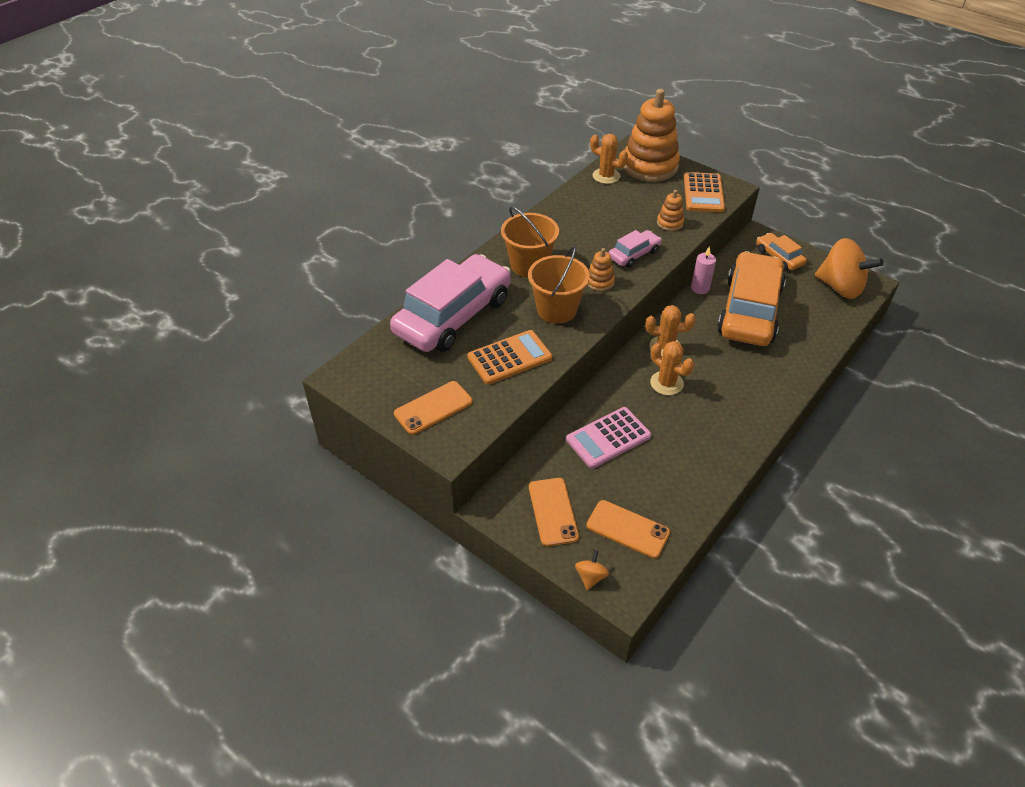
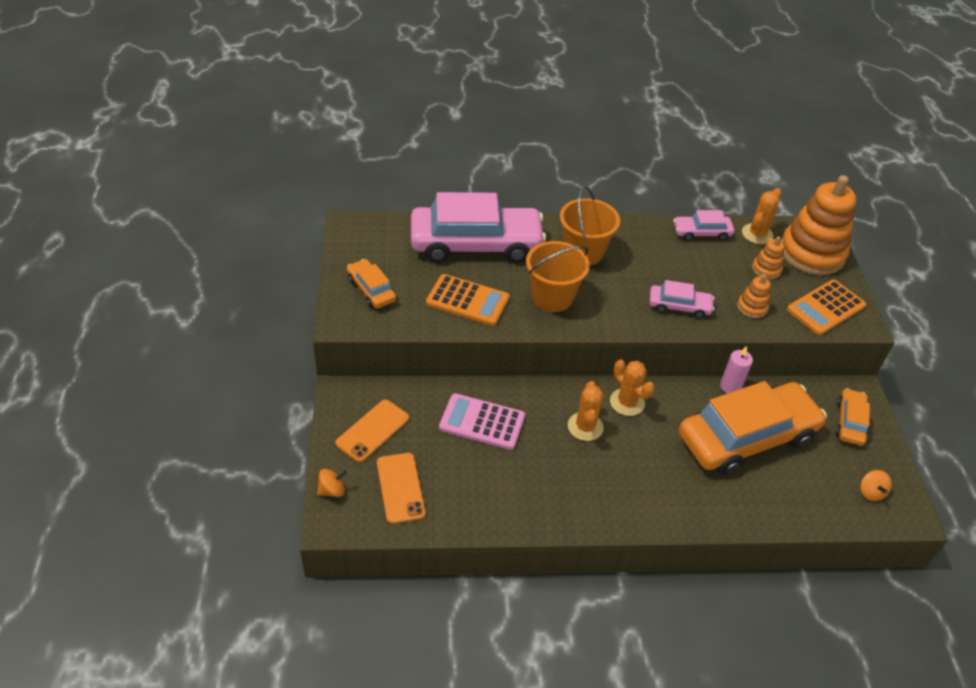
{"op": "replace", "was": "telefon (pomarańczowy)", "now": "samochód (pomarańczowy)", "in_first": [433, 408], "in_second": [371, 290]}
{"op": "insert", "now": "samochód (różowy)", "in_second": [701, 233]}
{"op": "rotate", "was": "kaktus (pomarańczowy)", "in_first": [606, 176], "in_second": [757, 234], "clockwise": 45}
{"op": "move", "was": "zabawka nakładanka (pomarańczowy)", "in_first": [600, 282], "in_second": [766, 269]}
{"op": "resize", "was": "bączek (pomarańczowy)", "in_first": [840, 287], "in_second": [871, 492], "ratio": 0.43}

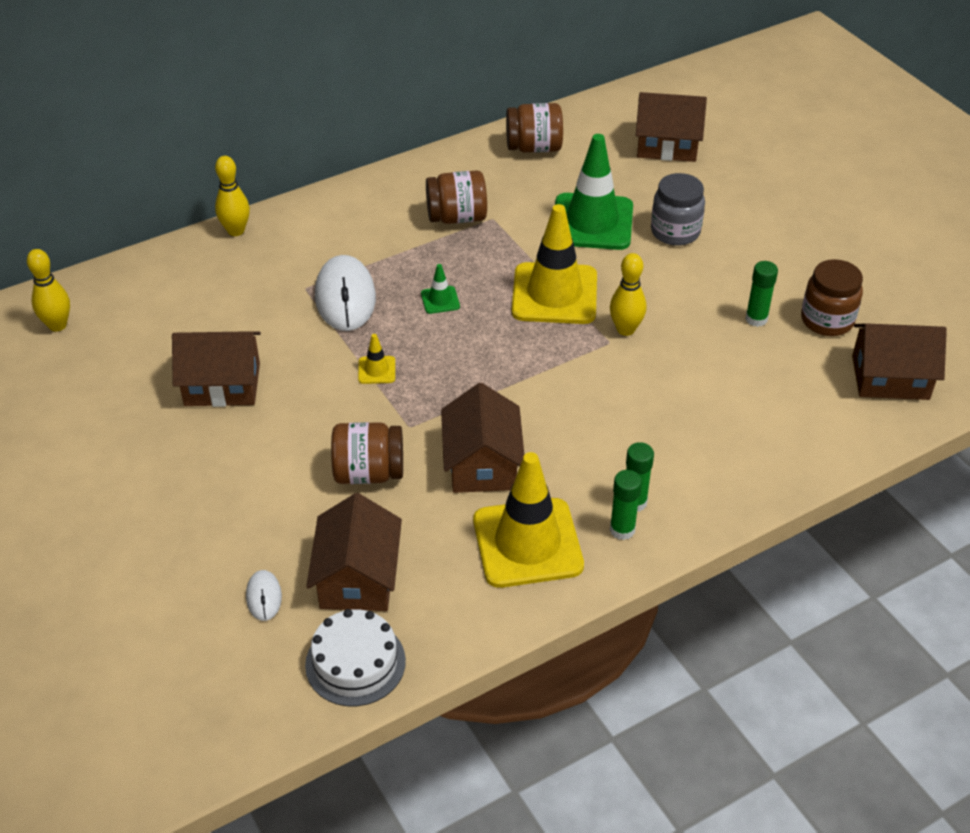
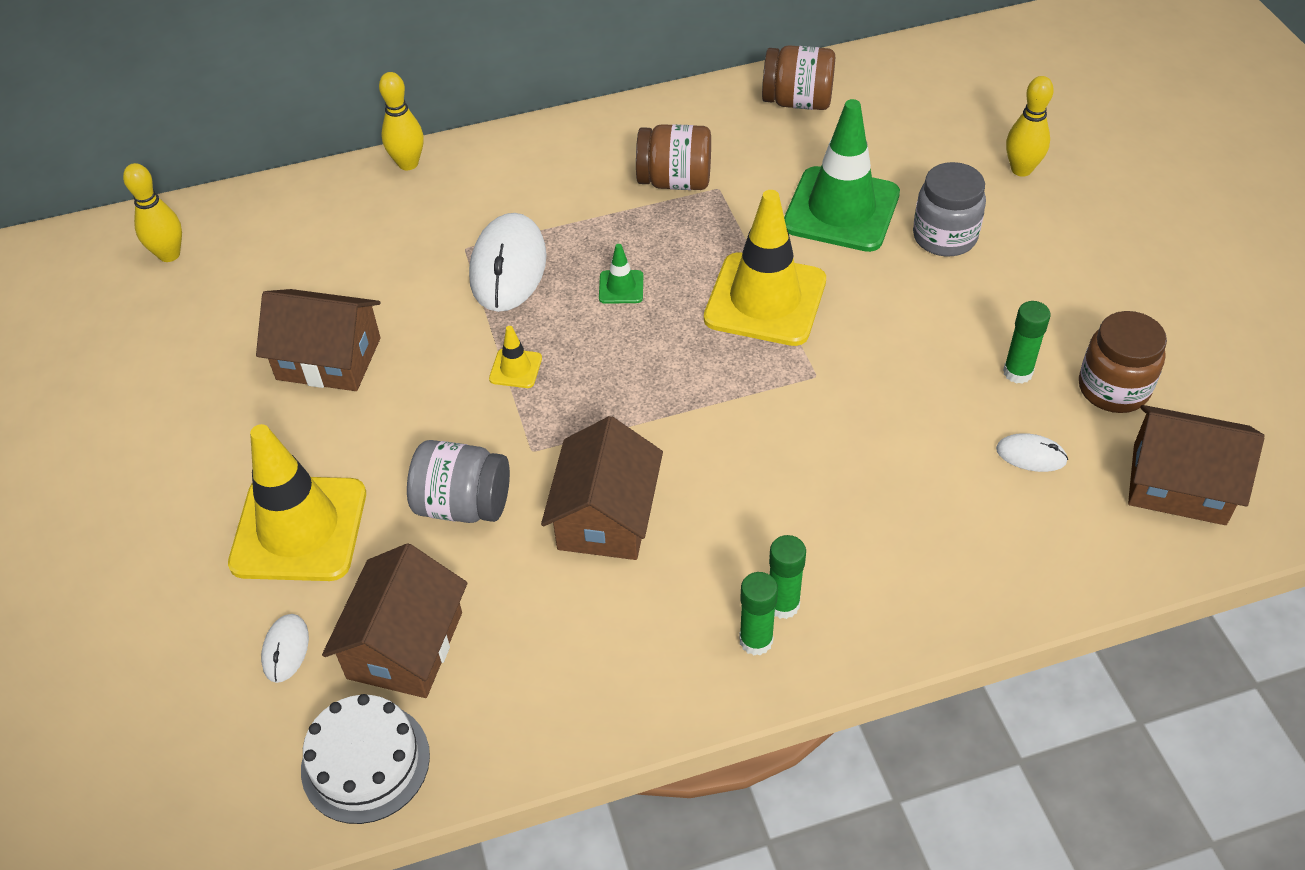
{"op": "move", "was": "pachołek (żółty)", "in_first": [527, 543], "in_second": [299, 529]}
{"op": "recolor", "was": "słoik (brązowy)", "now": "słoik (szary)", "in_first": [369, 473], "in_second": [463, 504]}
{"op": "insert", "now": "myszka (biały)", "in_second": [1031, 455]}
{"op": "move", "was": "kręgiel (żółty)", "in_first": [625, 329], "in_second": [1021, 169]}
{"op": "delete", "was": "domek (brązowy)", "in_first": [667, 145]}

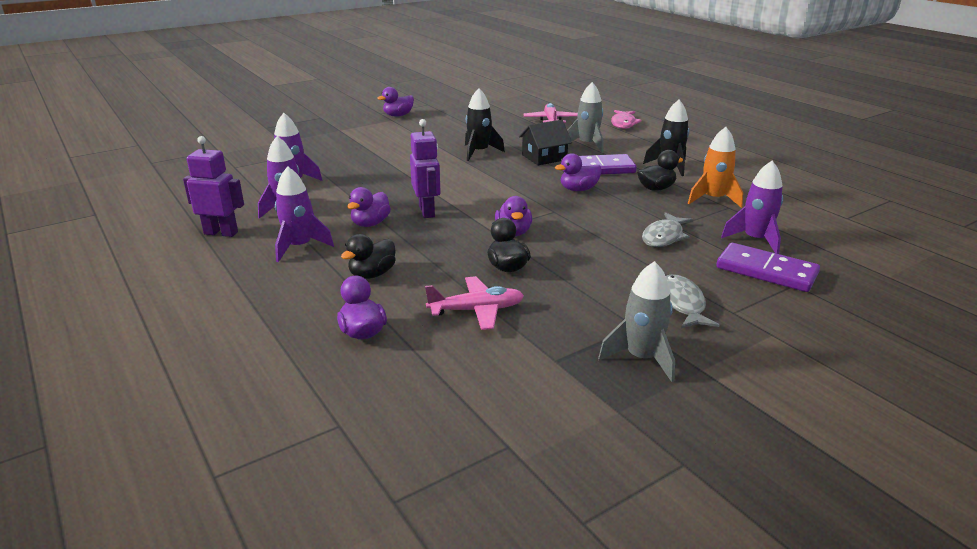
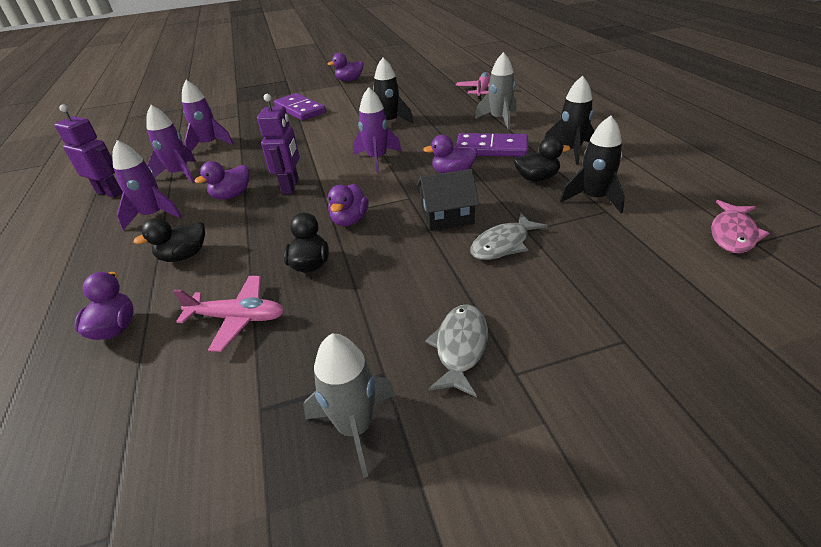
{"op": "move", "was": "kostka domina (fioletowy)", "in_first": [766, 271], "in_second": [300, 110]}
{"op": "move", "was": "rakieta (fioletowy)", "in_first": [755, 240], "in_second": [377, 159]}
{"op": "move", "was": "domek (czarny)", "in_first": [544, 157], "in_second": [447, 216]}
{"op": "recolor", "was": "rakieta (pomarańczowy)", "now": "rakieta (czarny)", "in_first": [713, 199], "in_second": [593, 198]}
{"op": "move", "was": "ryba (różowy)", "in_first": [623, 123], "in_second": [733, 234]}

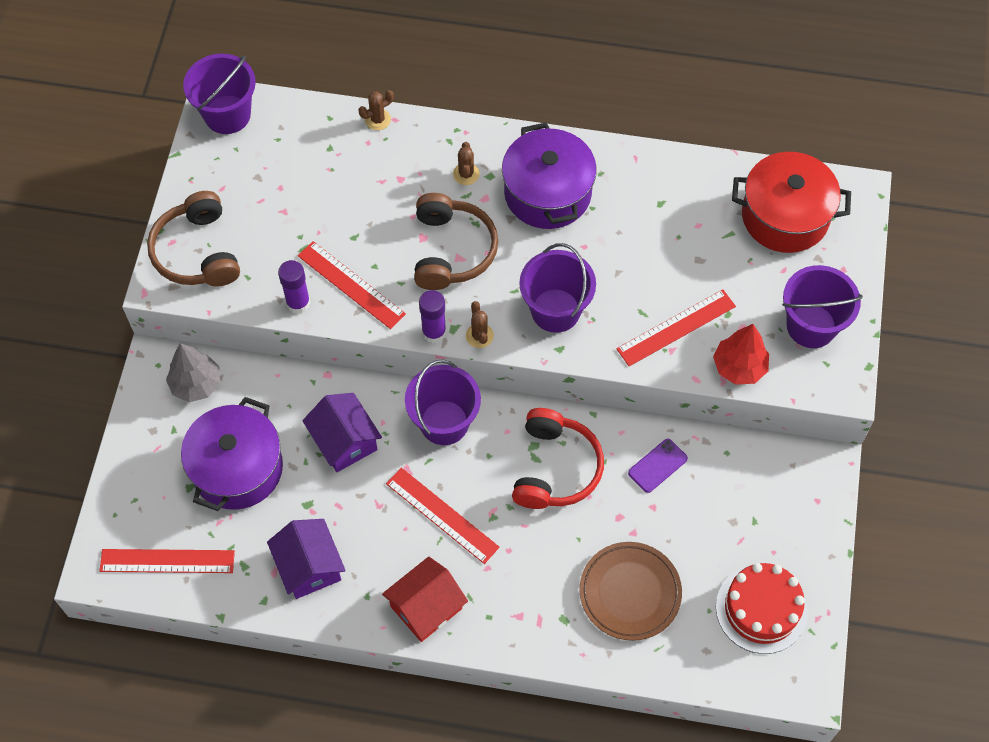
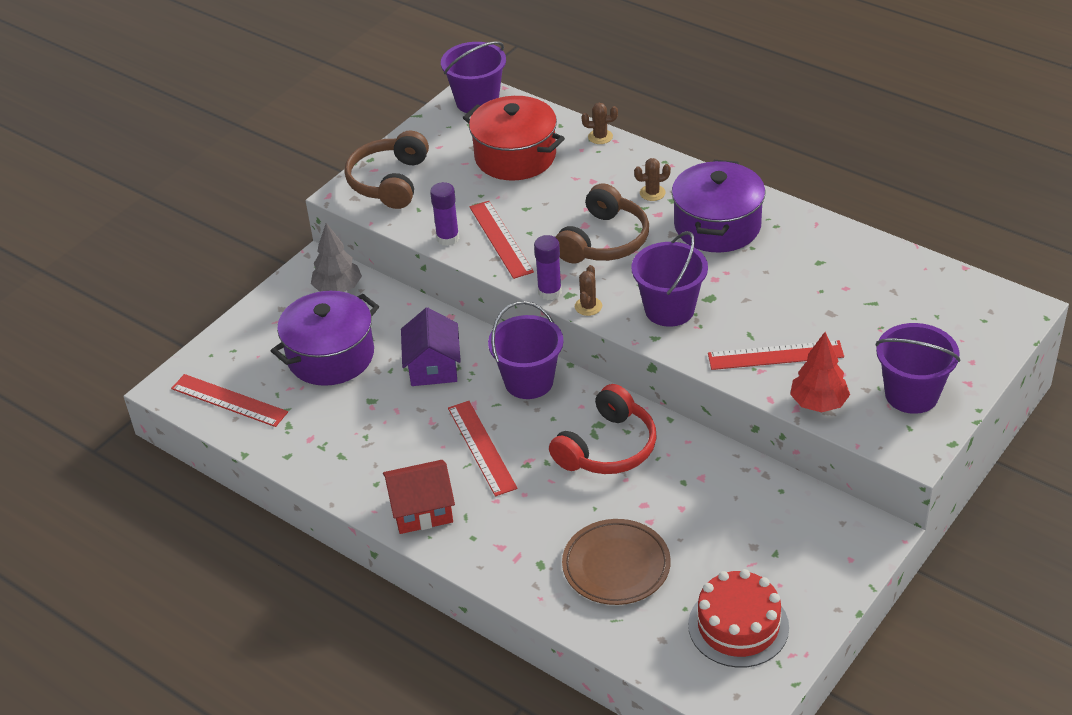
{"op": "move", "was": "garnek (czerwony)", "in_first": [785, 216], "in_second": [515, 156]}
{"op": "rotate", "was": "kaktus (brązowy)", "in_first": [466, 174], "in_second": [652, 193], "clockwise": 45}
{"op": "delete", "was": "domek (fioletowy)", "in_first": [309, 566]}
{"op": "delete", "was": "telefon (fioletowy)", "in_first": [657, 466]}

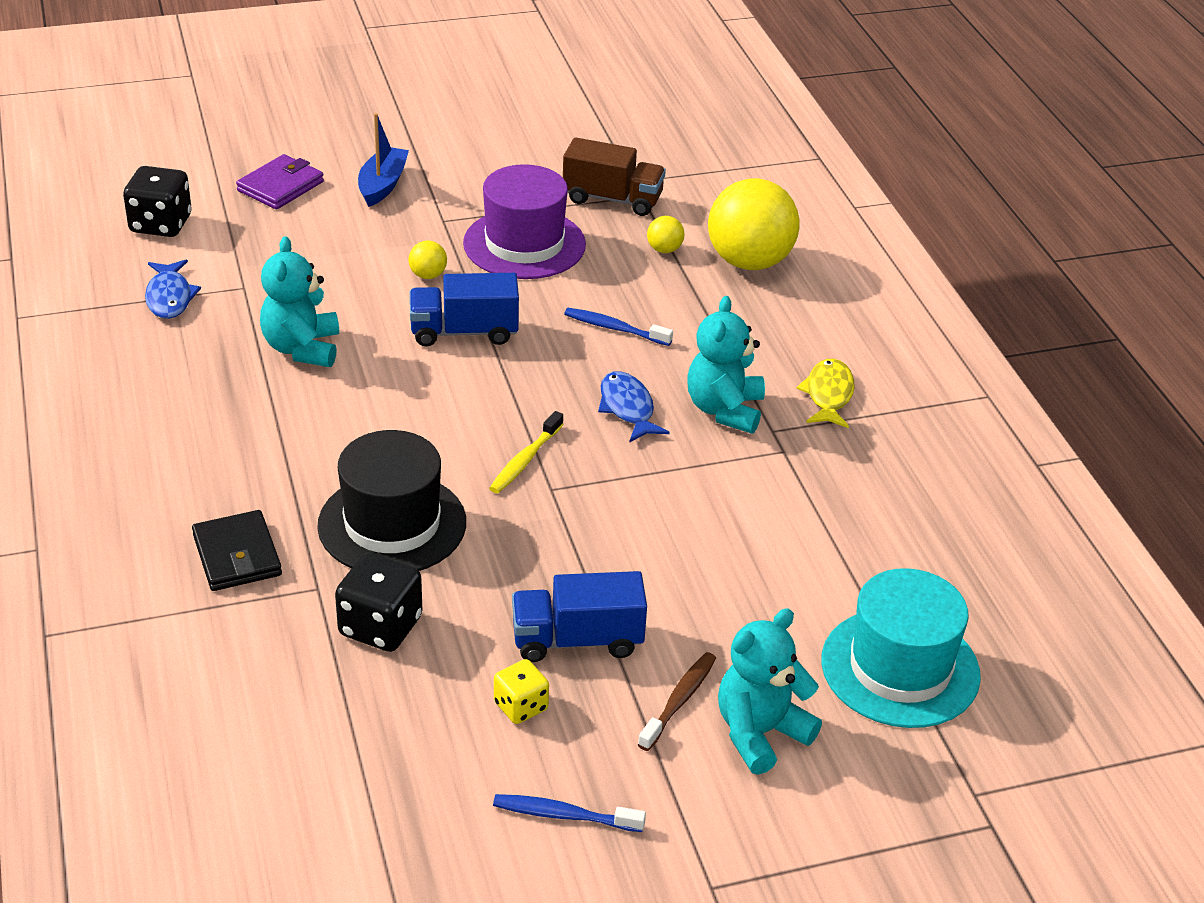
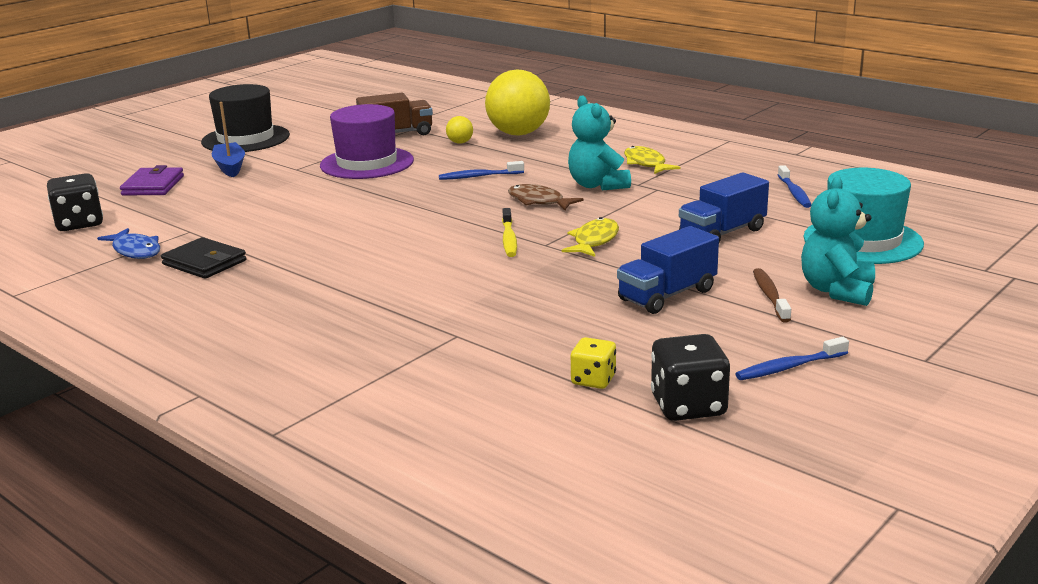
{"op": "move", "was": "portfel (czarny)", "in_first": [237, 555], "in_second": [204, 262]}
{"op": "move", "was": "kapelusz (czarny)", "in_first": [392, 524], "in_second": [245, 139]}
{"op": "recolor", "was": "ryba (niebieski)", "now": "ryba (brązowy)", "in_first": [627, 408], "in_second": [539, 201]}
{"op": "insert", "now": "ryba (żółty)", "in_second": [594, 241]}
{"op": "move", "was": "kostka do gry (żółty)", "in_first": [521, 706], "in_second": [593, 380]}
{"op": "move", "was": "kostka do gry (czarny)", "in_first": [380, 626], "in_second": [688, 406]}
{"op": "move", "was": "ciężarówka (niebieski)", "in_first": [464, 332], "in_second": [722, 233]}
{"op": "insert", "now": "szczoteczka do zębów (niebieski)", "in_second": [794, 193]}
{"op": "delete", "was": "miś (turkusowy)", "in_first": [302, 348]}
{"op": "delete", "was": "piłka (żółty)", "in_first": [428, 275]}

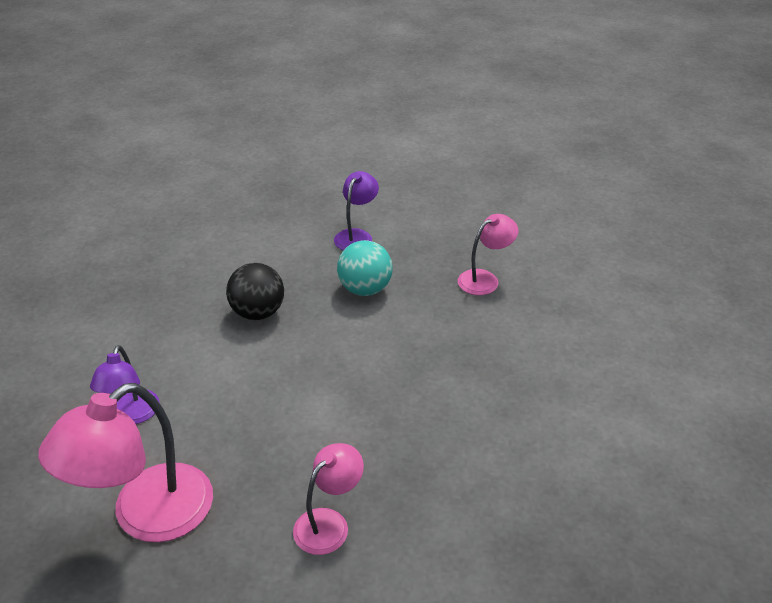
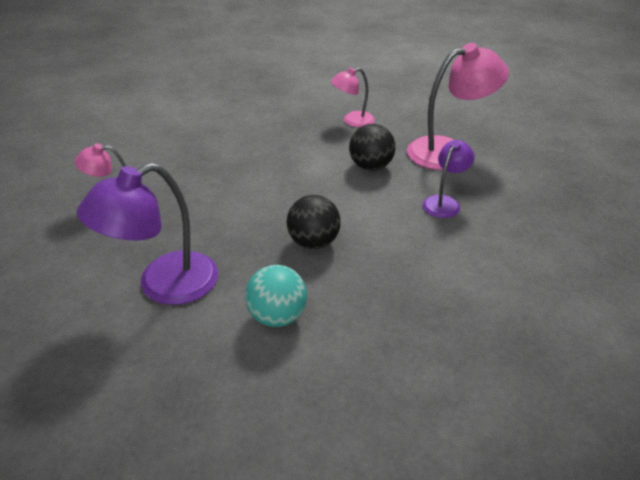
{"op": "resize", "was": "lampka (fioletowy)", "in_first": [356, 236], "in_second": [163, 285], "ratio": 1.8}
{"op": "move", "was": "piłka (turkusowy)", "in_first": [365, 289], "in_second": [277, 316]}
{"op": "insert", "now": "piłka (czarny)", "in_second": [371, 166]}

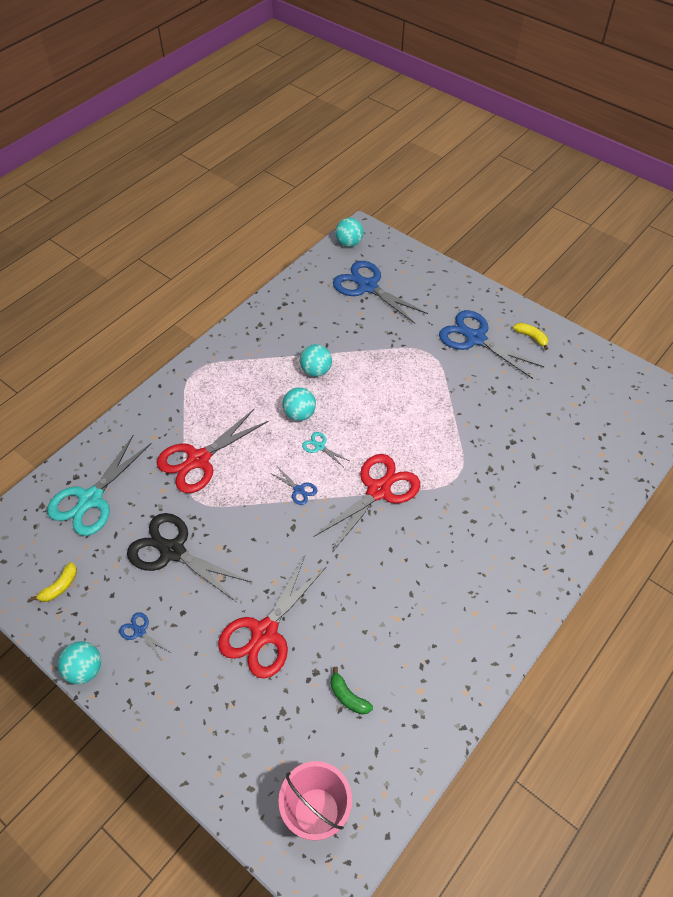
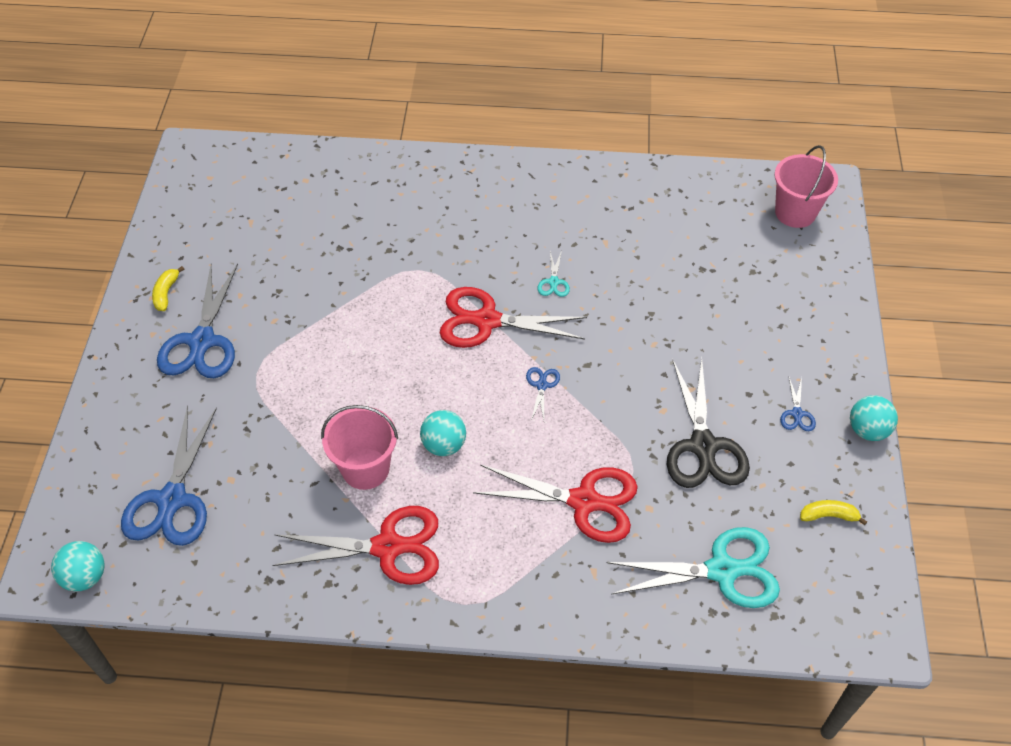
{"op": "move", "was": "nożyczki (czerwony)", "in_first": [265, 632], "in_second": [387, 547]}
{"op": "replace", "was": "piłka (turkusowy)", "now": "wiadro (różowy)", "in_first": [316, 371], "in_second": [365, 468]}
{"op": "move", "was": "nożyczki (turkusowy)", "in_first": [320, 447], "in_second": [553, 282]}
{"op": "delete", "was": "banan (zielony)", "in_first": [348, 697]}

